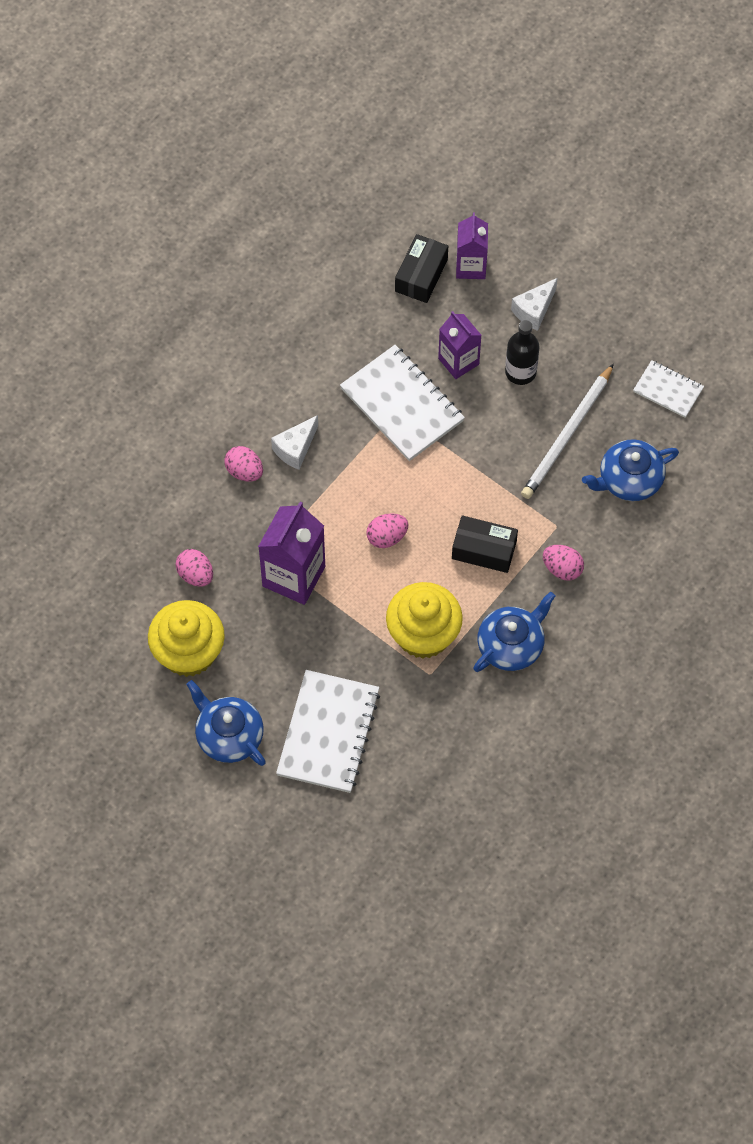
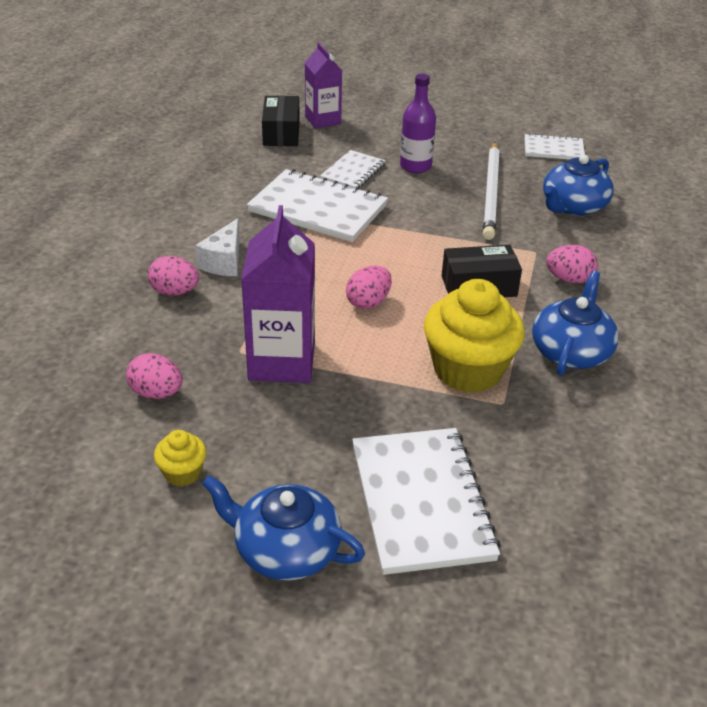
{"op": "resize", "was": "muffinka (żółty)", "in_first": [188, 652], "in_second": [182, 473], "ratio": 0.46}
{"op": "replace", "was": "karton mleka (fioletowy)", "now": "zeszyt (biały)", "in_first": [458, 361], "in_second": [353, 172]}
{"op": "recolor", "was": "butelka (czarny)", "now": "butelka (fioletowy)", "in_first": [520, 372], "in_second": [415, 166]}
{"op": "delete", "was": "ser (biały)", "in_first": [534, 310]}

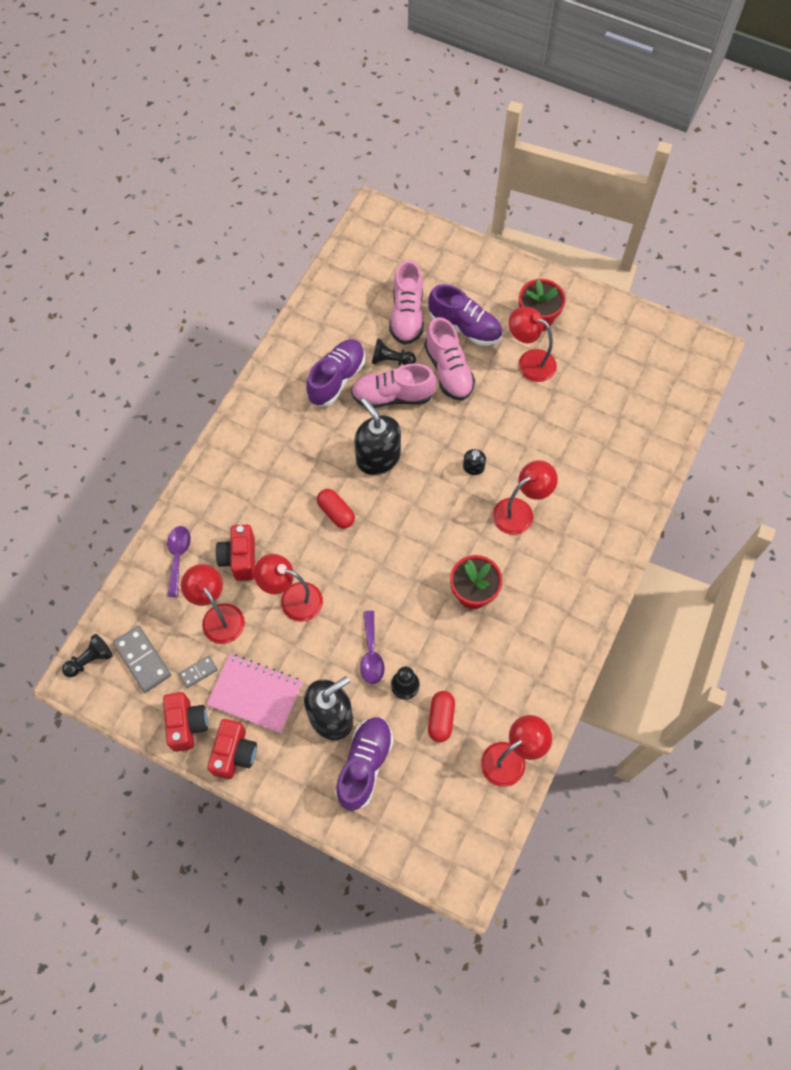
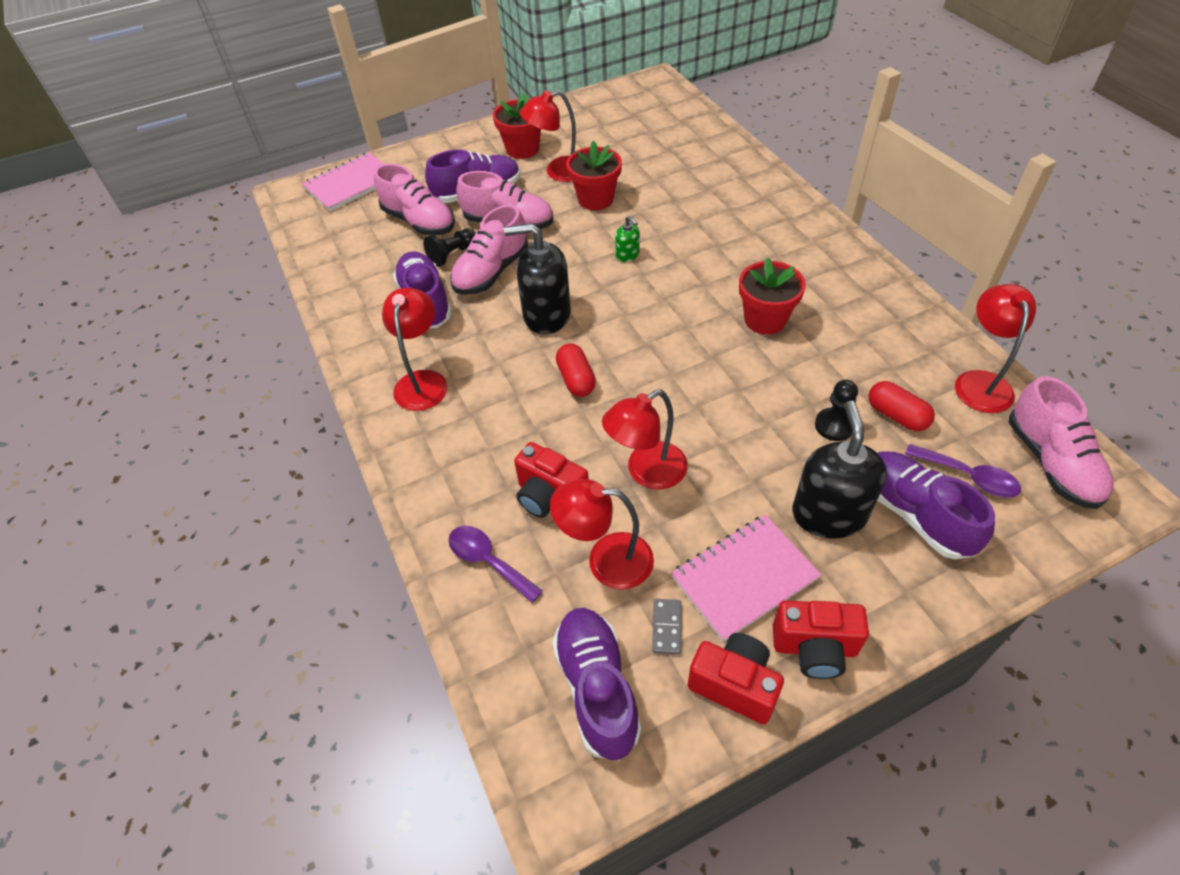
{"op": "insert", "now": "zeszyt (różowy)", "in_second": [351, 184]}
{"op": "move", "was": "lampka (czerwony)", "in_first": [520, 511], "in_second": [423, 381]}
{"op": "replace", "was": "kostka domina (szary)", "now": "but (fioletowy)", "in_first": [142, 660], "in_second": [597, 688]}
{"op": "rotate", "was": "kapsułka (czerwony)", "in_first": [336, 513], "in_second": [576, 379], "clockwise": 75}
{"op": "insert", "now": "doniczka (czerwony)", "in_second": [595, 199]}
{"op": "recolor", "was": "dozownik mydła (czarny)", "now": "dozownik mydła (zielony)", "in_first": [473, 468], "in_second": [627, 255]}
{"op": "rotate", "was": "aparat fotograficzny (czerwony)", "in_first": [234, 753], "in_second": [814, 648], "clockwise": 135}
{"op": "move", "was": "łyżka (fioletowy)", "in_first": [371, 654], "in_second": [968, 476]}
{"op": "insert", "now": "but (różowy)", "in_second": [1051, 462]}
{"op": "delete", "was": "pionek (czarny)", "in_first": [90, 660]}

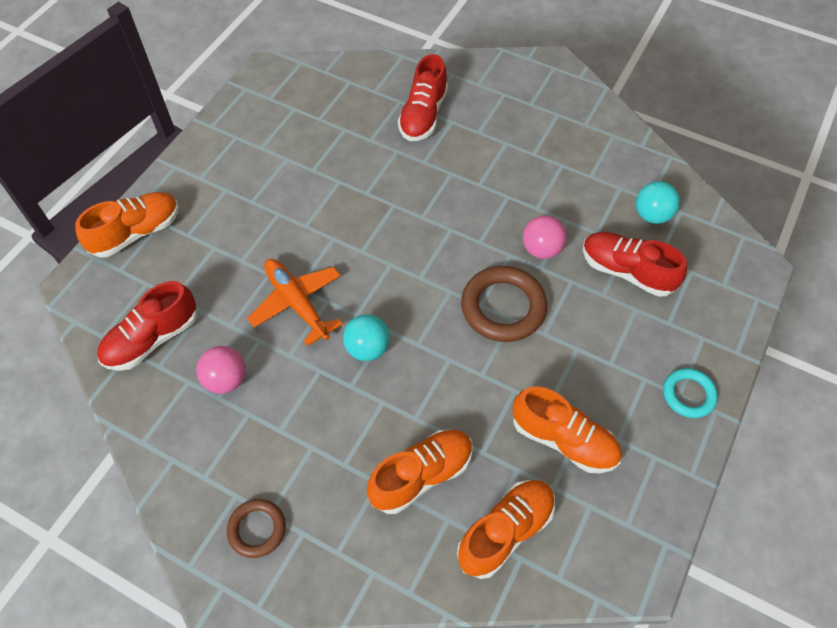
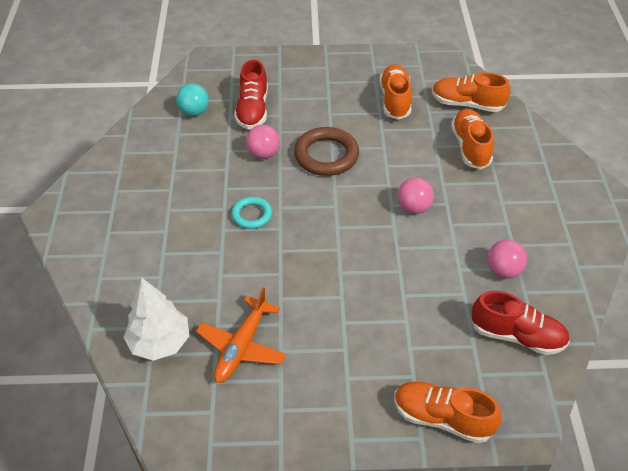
{"op": "insert", "now": "drzewko (biały)", "in_second": [160, 342]}
{"op": "move", "was": "samolot (pomarańczowy)", "in_first": [297, 303], "in_second": [242, 346]}
{"op": "move", "was": "pierścień (turkusowy)", "in_first": [688, 395], "in_second": [252, 215]}
{"op": "recolor", "was": "piłka (turkusowy)", "now": "piłka (różowy)", "in_first": [367, 348], "in_second": [413, 207]}
{"op": "rotate", "was": "but (pomarańczowy)", "in_first": [421, 475], "in_second": [470, 147], "clockwise": 60}
{"op": "delete", "was": "pierścień (brązowy)", "in_first": [257, 529]}
{"op": "delete", "was": "but (czerwony)", "in_first": [423, 115]}

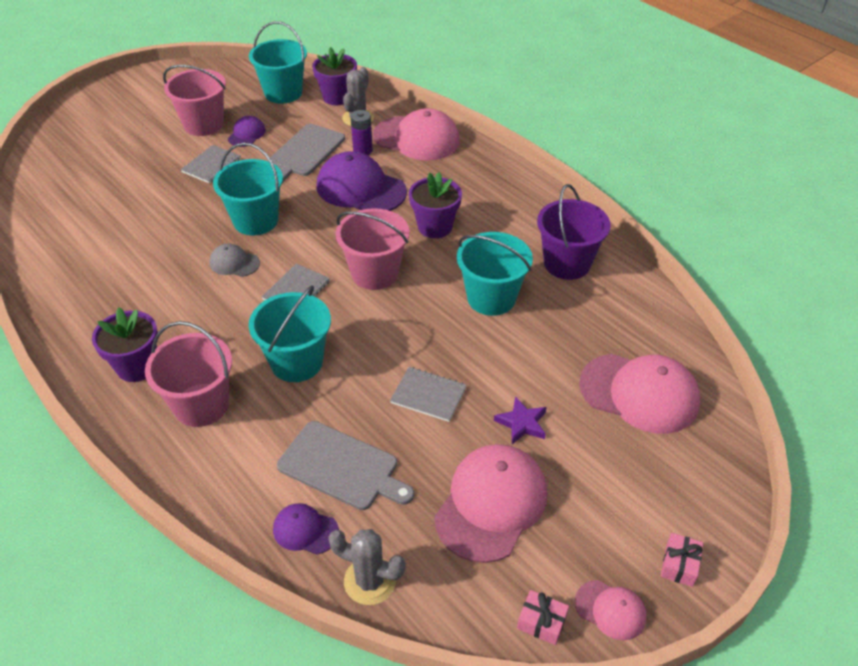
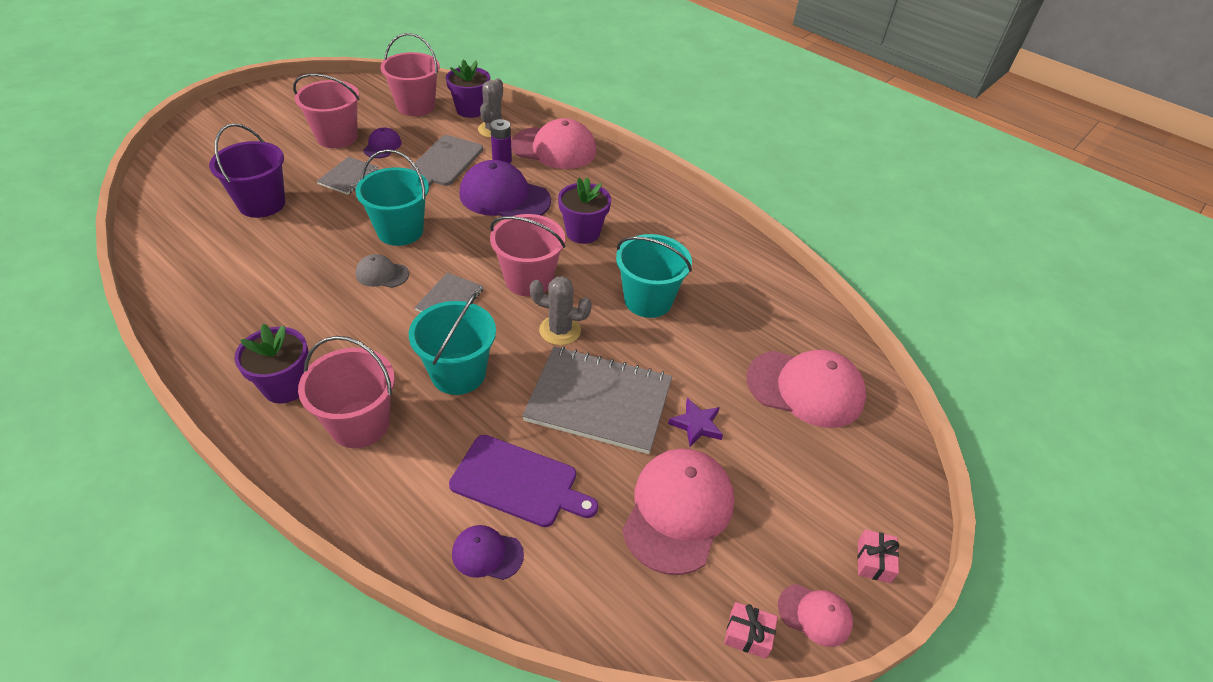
{"op": "move", "was": "wiadro (fioletowy)", "in_first": [567, 263], "in_second": [262, 204]}
{"op": "recolor", "was": "wiadro (turkusowy)", "now": "wiadro (różowy)", "in_first": [283, 93], "in_second": [416, 106]}
{"op": "recolor", "was": "deska do krojenia (szary)", "now": "deska do krojenia (fioletowy)", "in_first": [342, 467], "in_second": [518, 482]}
{"op": "resize", "was": "zeszyt (szary)", "in_first": [428, 395], "in_second": [599, 401], "ratio": 1.96}
{"op": "move", "was": "kaktus (szary)", "in_first": [370, 581], "in_second": [560, 330]}

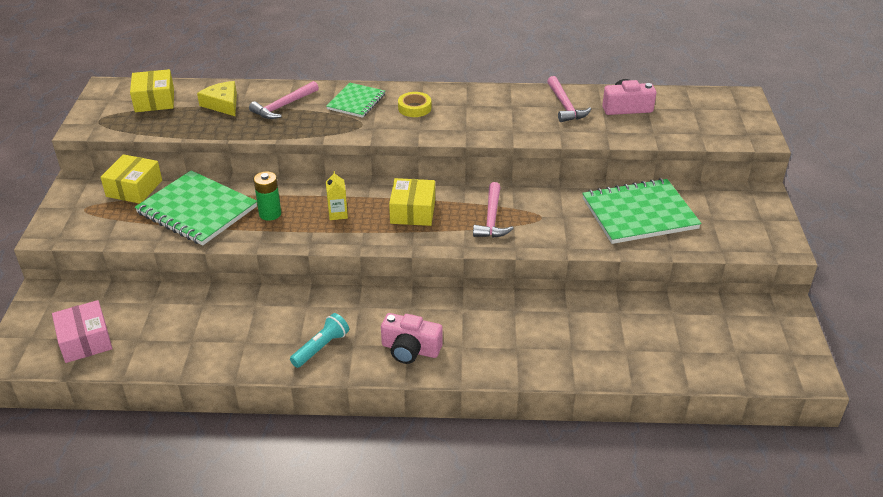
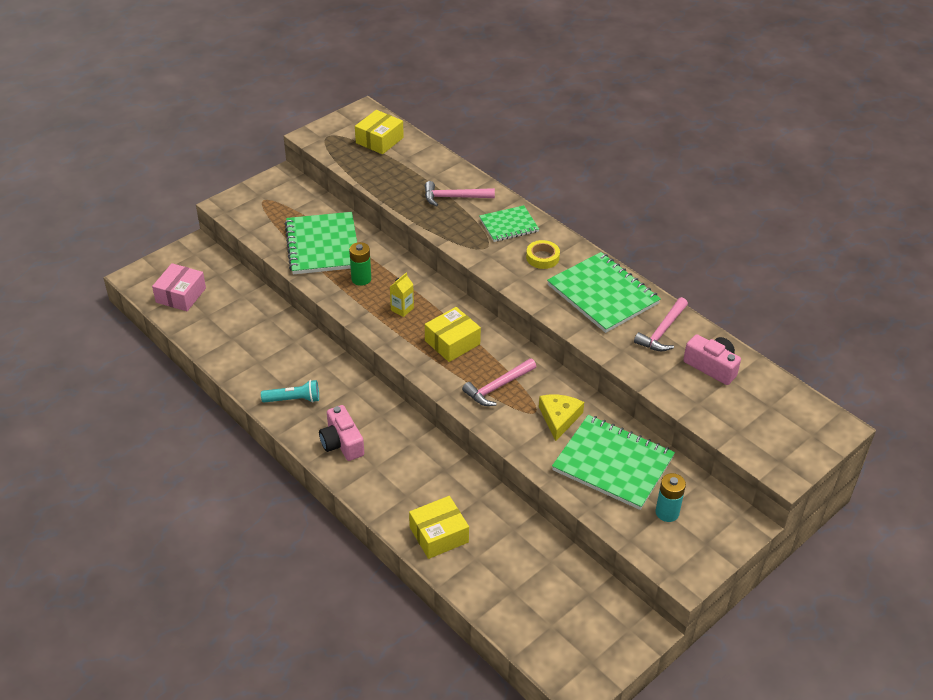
{"op": "move", "was": "pudełko (żółty)", "in_first": [134, 188], "in_second": [439, 535]}
{"op": "move", "was": "ser (żółty)", "in_first": [223, 104], "in_second": [559, 418]}
{"op": "insert", "now": "zeszyt (zielony)", "in_second": [602, 294]}
{"op": "insert", "now": "bateria (turkusowy)", "in_second": [667, 512]}

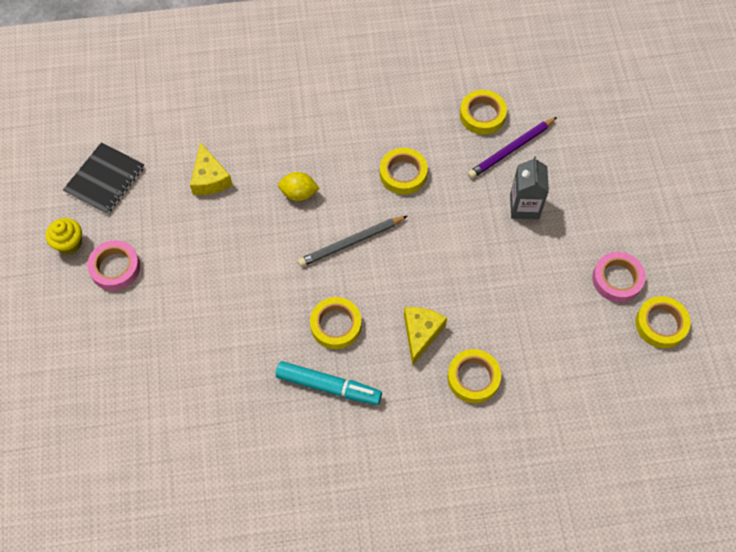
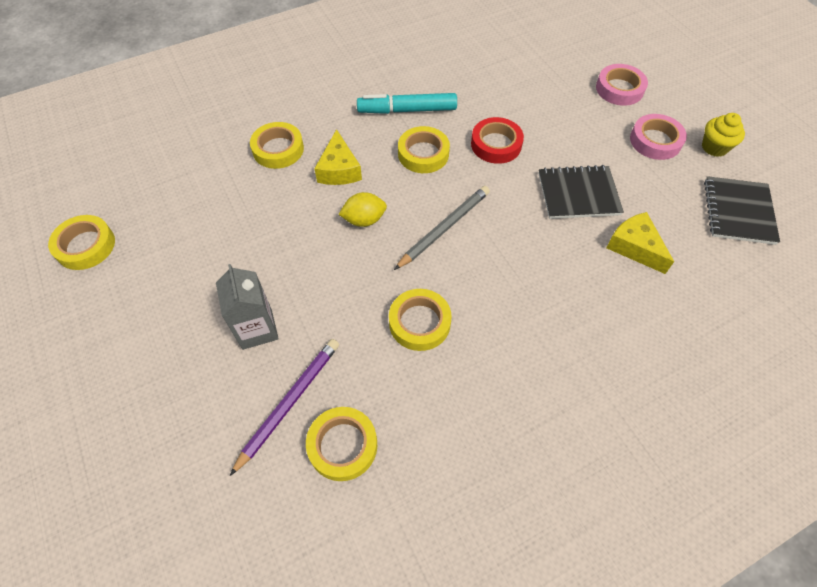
{"op": "move", "was": "cytryna (żółty)", "in_first": [299, 193], "in_second": [364, 220]}
{"op": "insert", "now": "taśma klejąca (czerwony)", "in_second": [496, 144]}
{"op": "insert", "now": "zeszyt (czarny)", "in_second": [578, 194]}
{"op": "move", "was": "taśma klejąca (różowy)", "in_first": [617, 279], "in_second": [619, 89]}

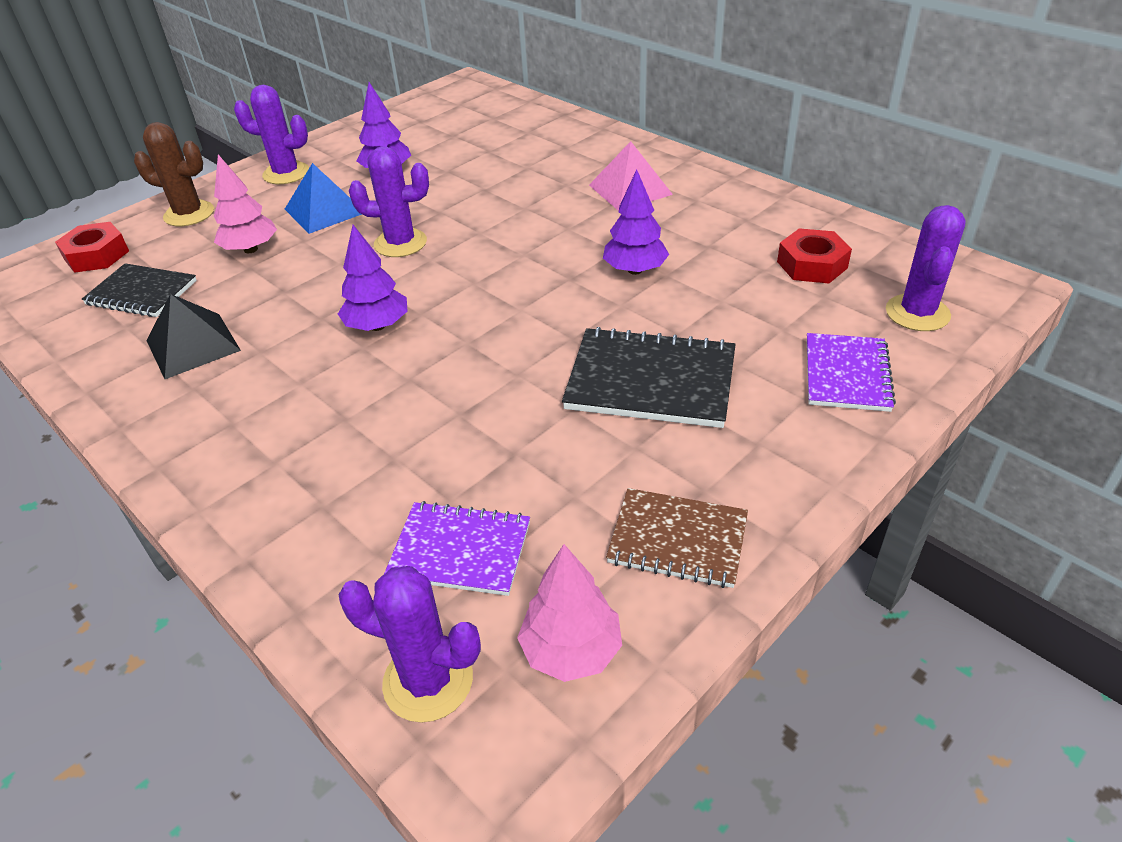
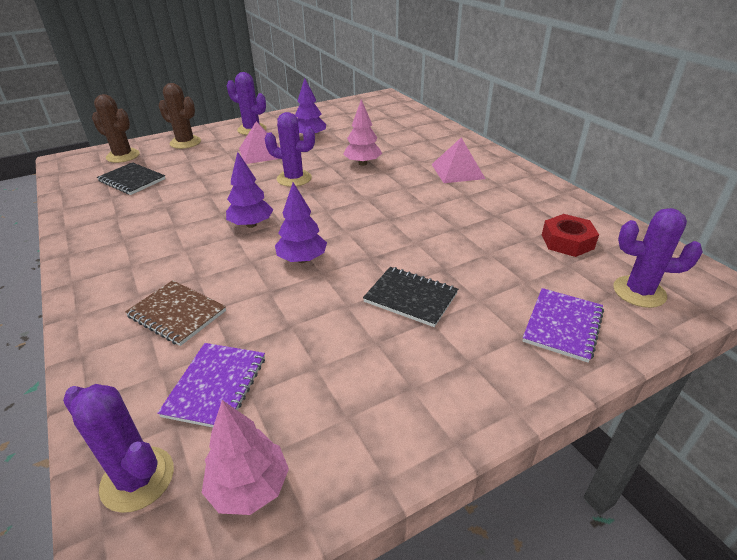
{"op": "replace", "was": "nakrętka (czerwony)", "now": "kaktus (brązowy)", "in_first": [96, 255], "in_second": [123, 156]}
{"op": "move", "was": "zeszyt (brązowy)", "in_first": [677, 539], "in_second": [177, 314]}
{"op": "rotate", "was": "zeszyt (fioletowy)", "in_first": [460, 551], "in_second": [216, 386], "clockwise": 75}
{"op": "recolor", "was": "piramida (niebieski)", "now": "piramida (różowy)", "in_first": [325, 210], "in_second": [261, 153]}
{"op": "move", "was": "drzewko (fioletowy)", "in_first": [635, 270], "in_second": [302, 259]}
{"op": "move", "was": "drzewko (różowy)", "in_first": [250, 249], "in_second": [362, 163]}
{"op": "resize", "was": "zeszyt (czarny)", "in_first": [651, 381], "in_second": [410, 298], "ratio": 0.67}
{"op": "rotate", "was": "kaktus (fioletowy)", "in_first": [917, 313], "in_second": [639, 292], "clockwise": 75}
{"op": "delete", "was": "piramida (czarny)", "in_first": [193, 345]}

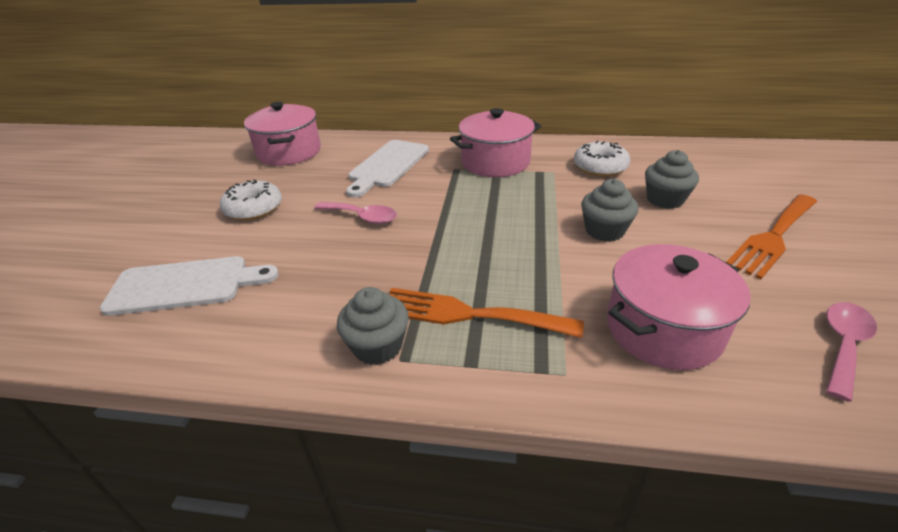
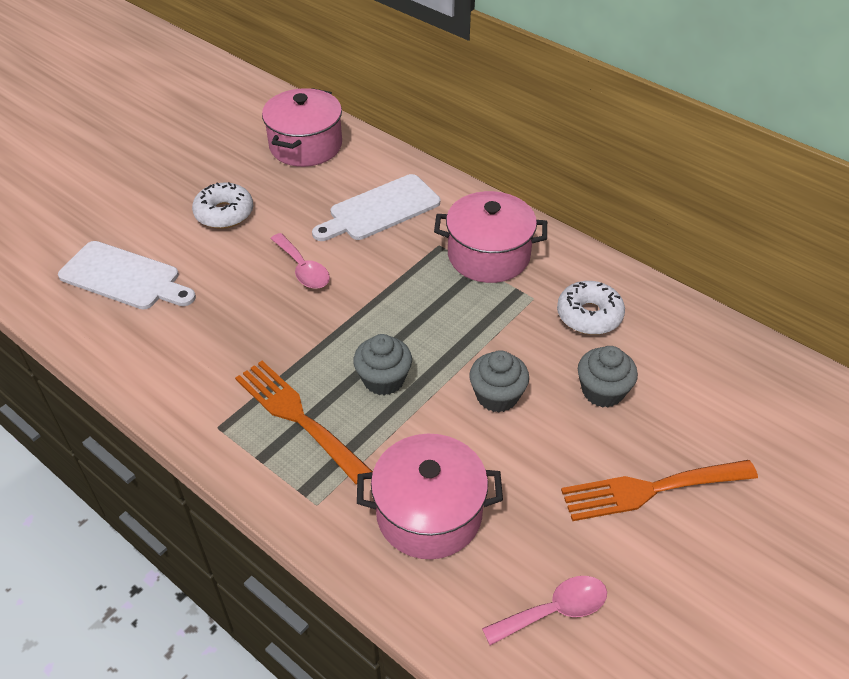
{"op": "move", "was": "muffinka (szary)", "in_first": [377, 346], "in_second": [383, 379]}

